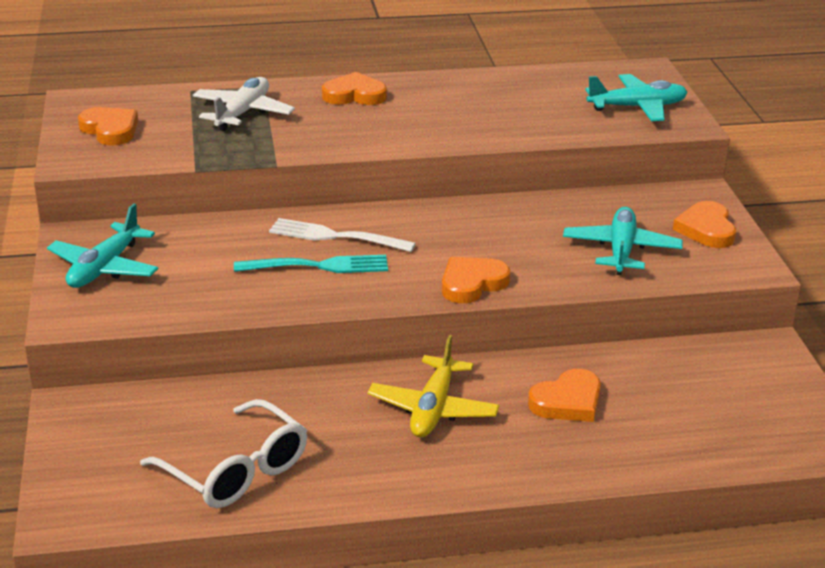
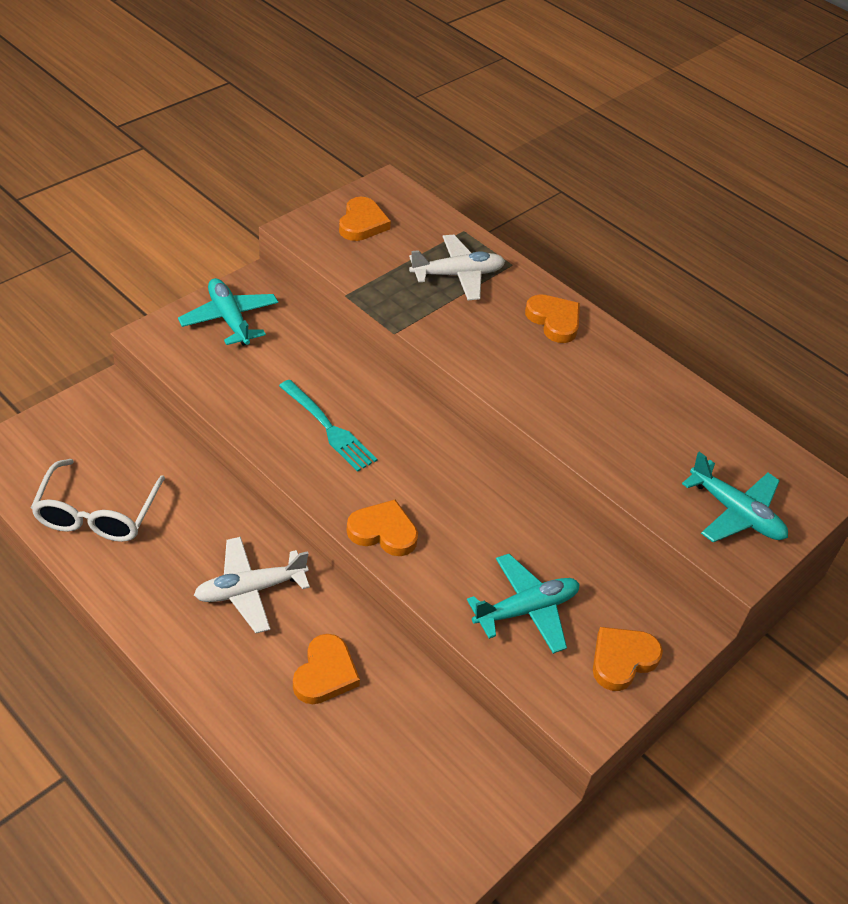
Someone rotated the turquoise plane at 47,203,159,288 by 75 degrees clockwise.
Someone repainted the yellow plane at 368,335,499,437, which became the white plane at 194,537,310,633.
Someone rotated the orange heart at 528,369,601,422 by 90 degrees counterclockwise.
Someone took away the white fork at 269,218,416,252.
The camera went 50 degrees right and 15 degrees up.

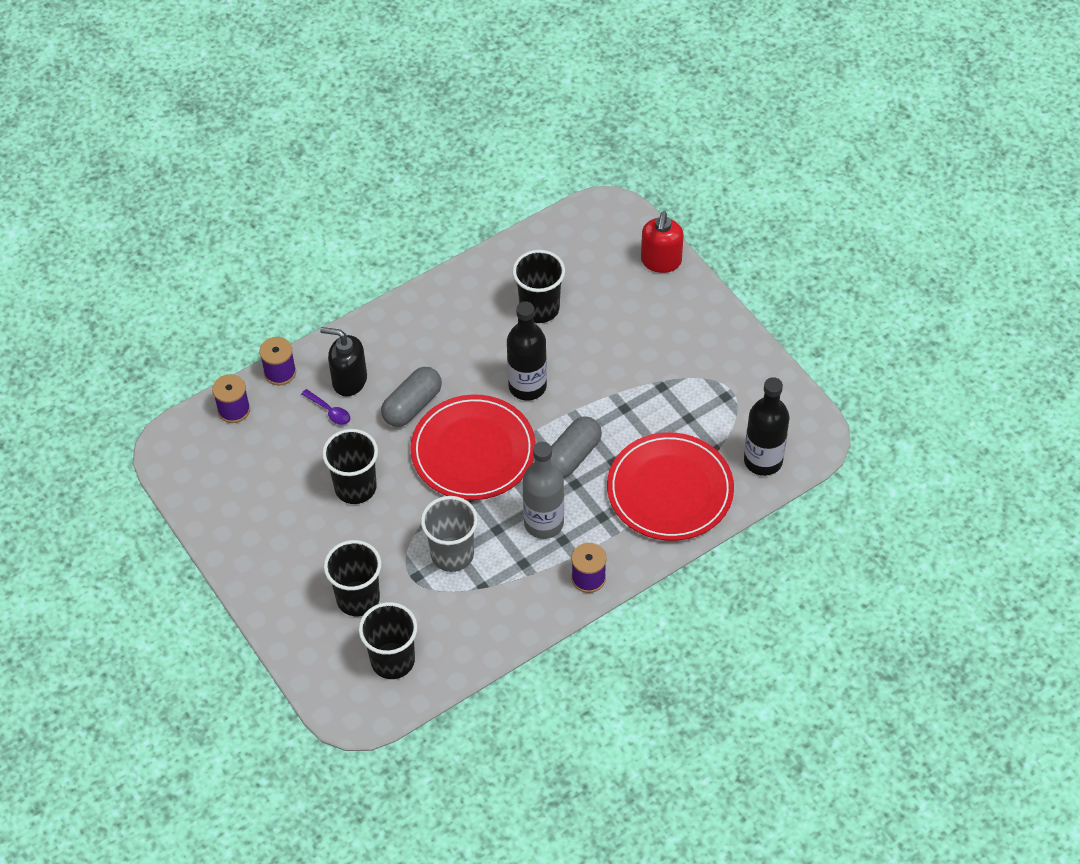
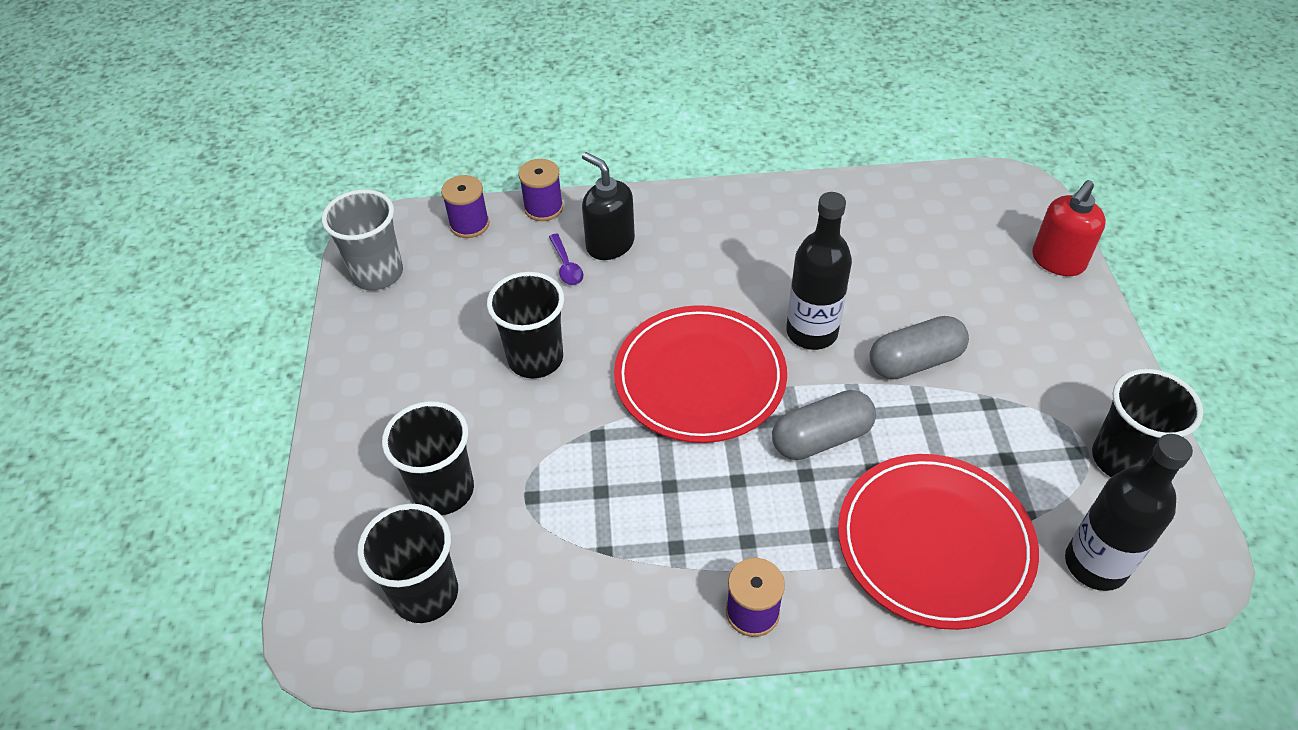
Someone carried the grey cup from 421,496,478,572 to 322,189,403,290.
Someone carried the grey capsule from 381,367,442,427 to 870,316,969,379.
Someone carried the black cup from 512,250,565,323 to 1092,369,1203,477.
Someone took away the grey bottle at 523,442,564,539.
The camera went 30 degrees right and 5 degrees down.

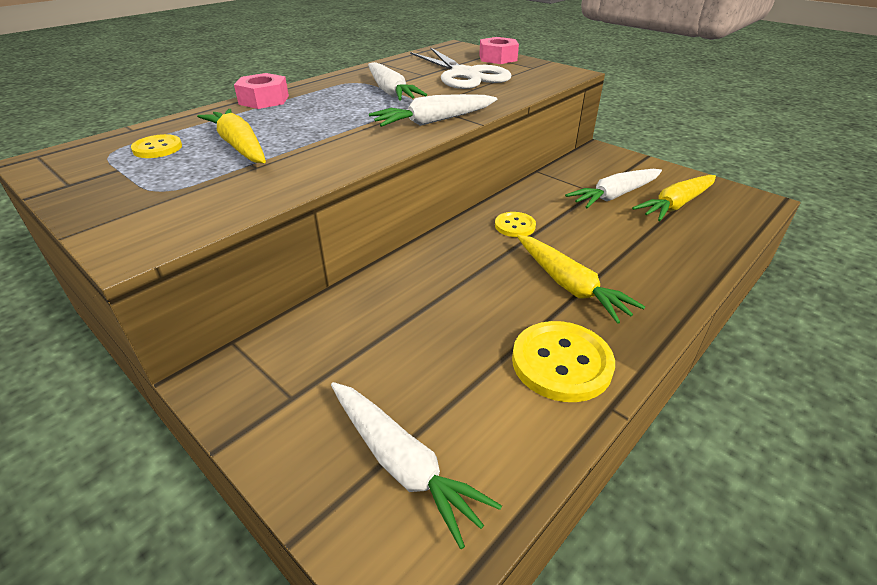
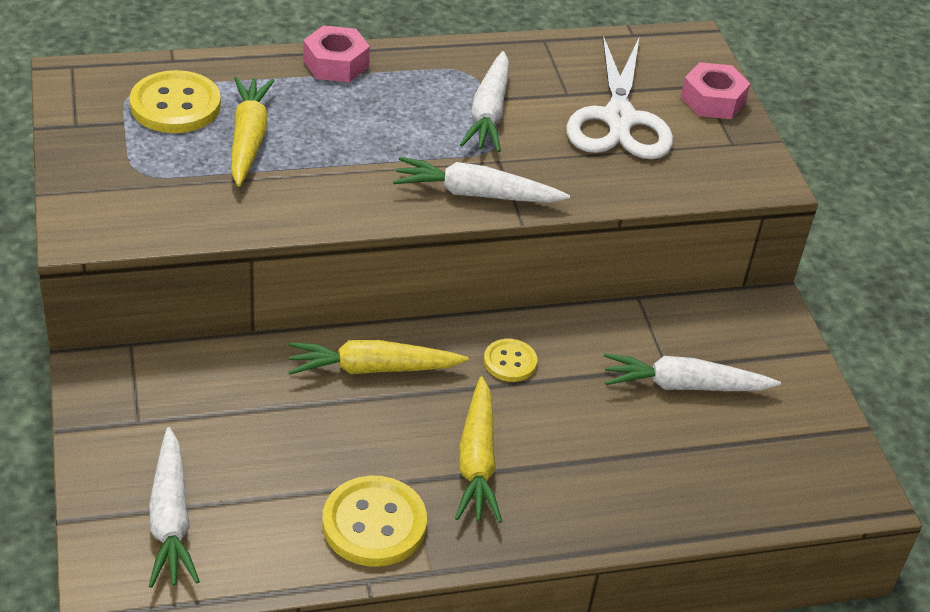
Someone scaled the yellow button at 131,134,182,158 by 1.75.
Someone carried the yellow carrot from 632,175,716,221 to 288,340,468,375.
The camera went 30 degrees right and 5 degrees up.

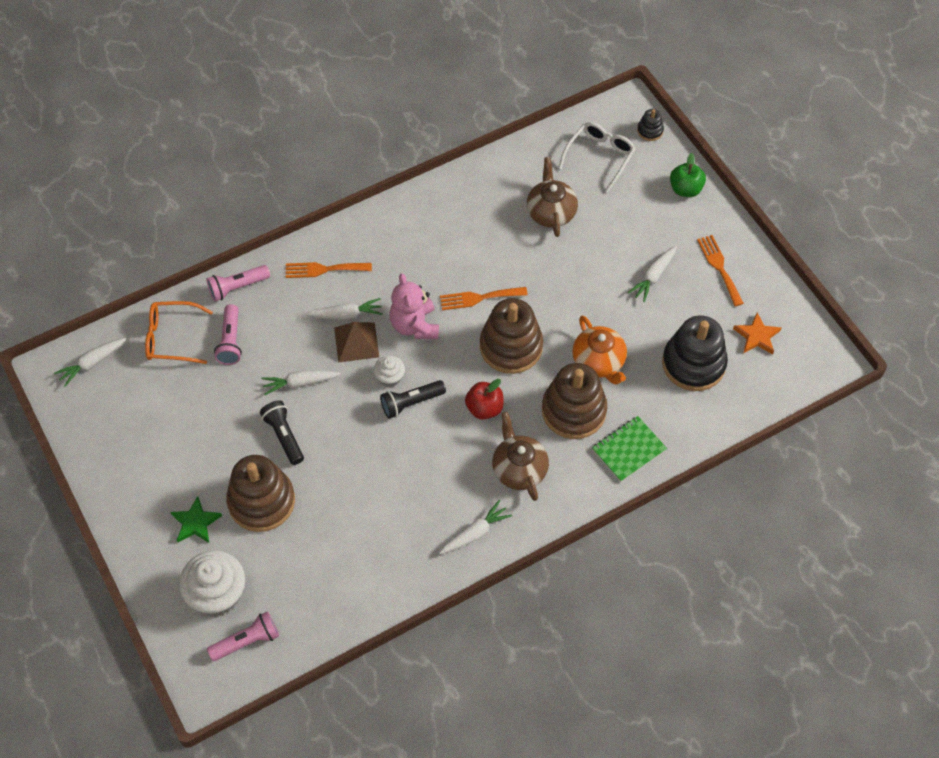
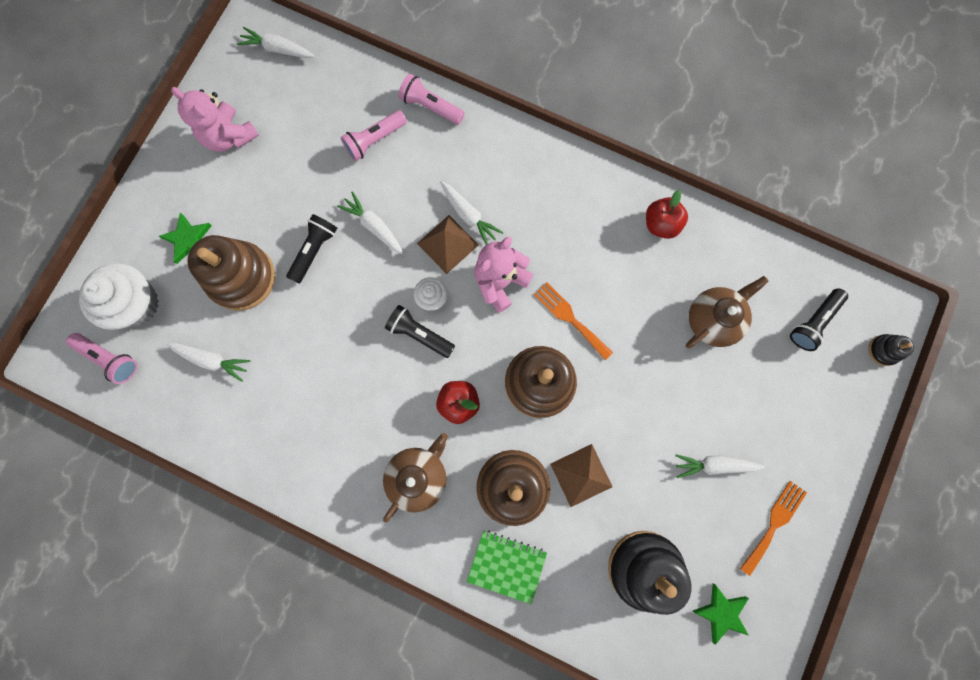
Someone carried the white carrot from 439,500,512,554 to 166,343,250,382.
Someone put down the pink teddy bear at 171,87,259,152.
Someone swapped the orange teapot at 572,315,627,385 for the brown pyramid at 551,444,613,507.
Someone put down the red apple at 646,190,688,239.
Someone repainted the orange star at 733,313,781,354, which became the green star at 693,583,749,645.
Someone swapped the white glasses at 558,122,635,192 for the black flashlight at 790,288,848,351.
Someone took away the orange glasses at 145,301,213,364.
Someone took away the orange fork at 286,262,372,278.
Someone took away the green apple at 670,153,706,197.
The camera went 55 degrees right and 20 degrees up.

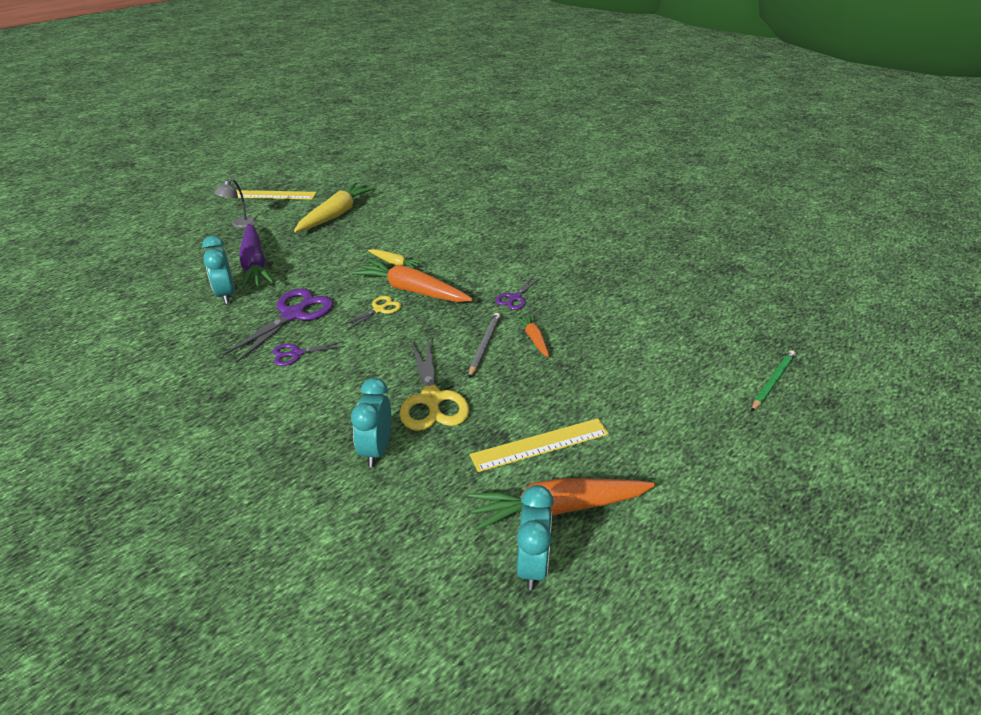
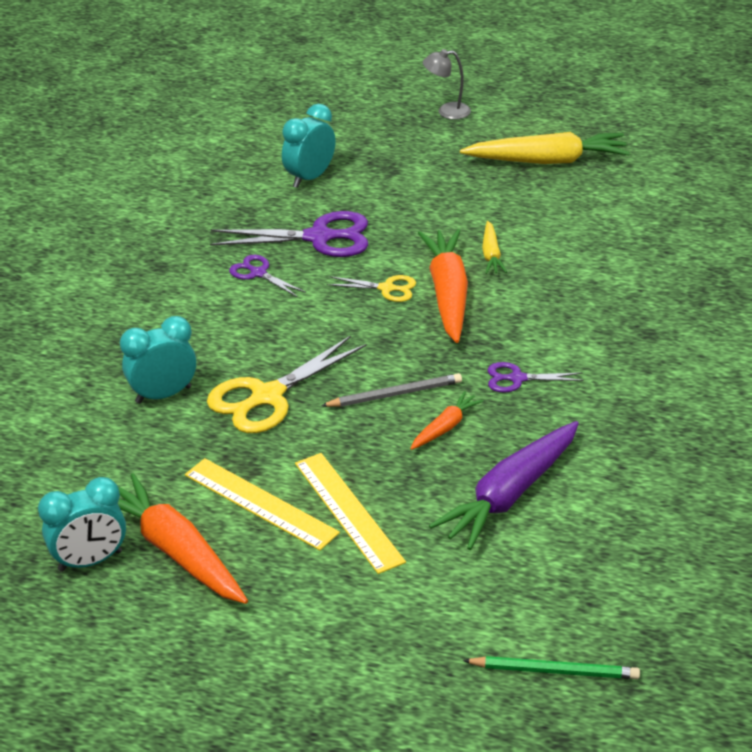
Someone carried the yellow ruler from 226,190,316,200 to 295,453,406,574.
Someone carried the purple carrot from 239,224,274,289 to 429,421,579,550.
The camera went 60 degrees right and 0 degrees up.

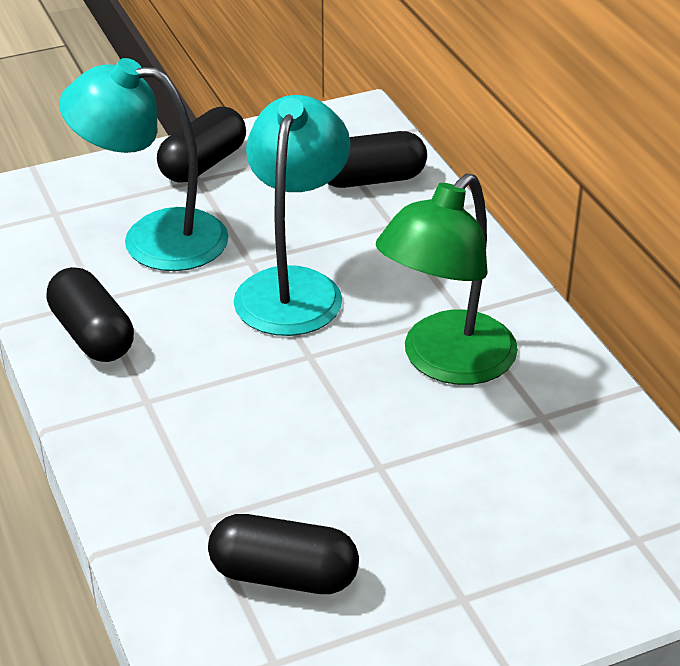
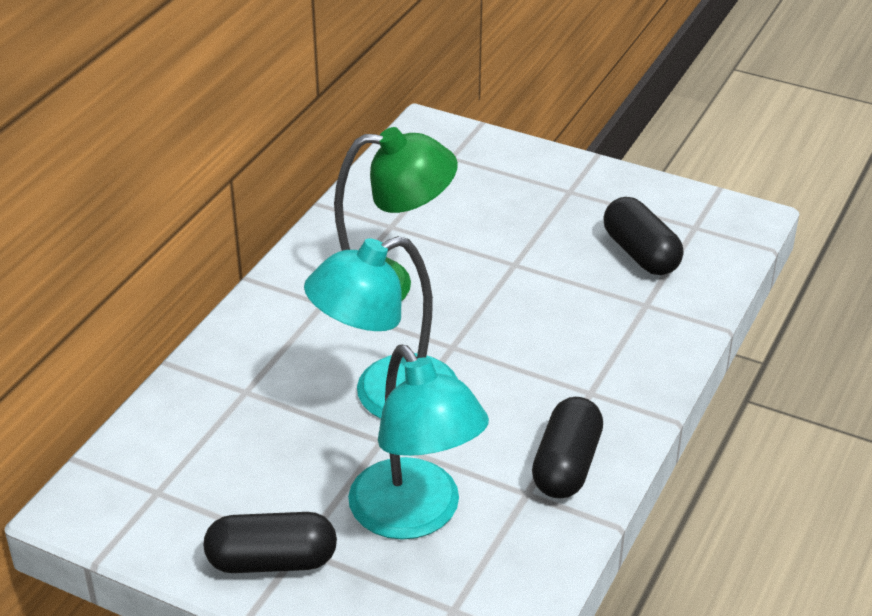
Someone took away the black capsule at 327,131,427,188.
The camera went 130 degrees left and 0 degrees up.

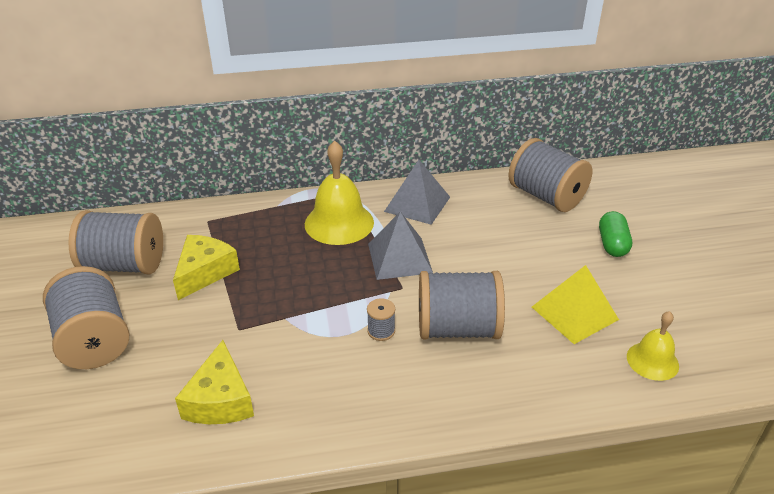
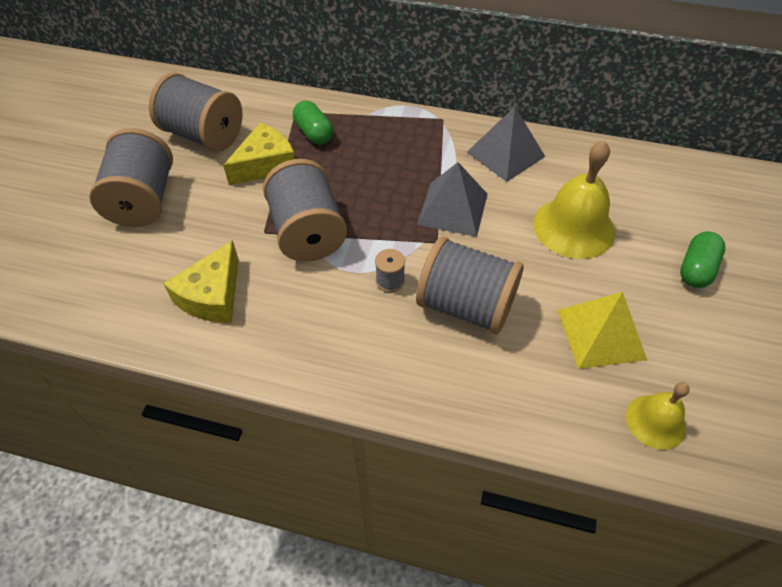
Someone carried the grey spool from 508,138,593,212 to 263,159,347,262.
Someone put down the green capsule at 293,100,333,145.
Someone carried the yellow bell from 305,140,374,245 to 533,141,615,259.
The camera went 25 degrees right and 15 degrees up.

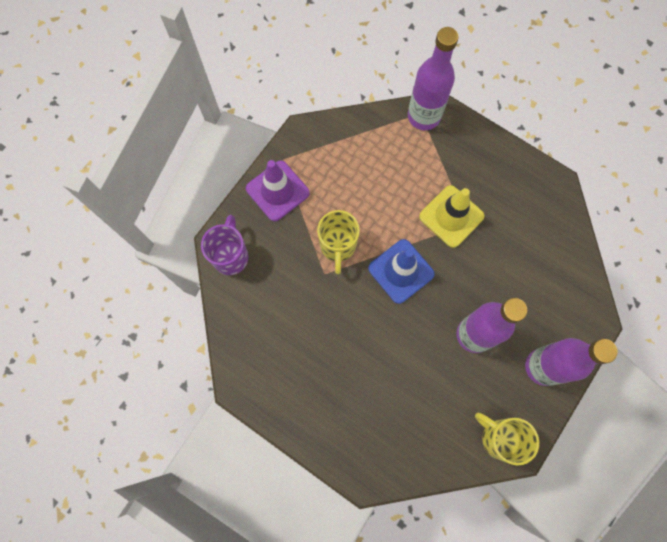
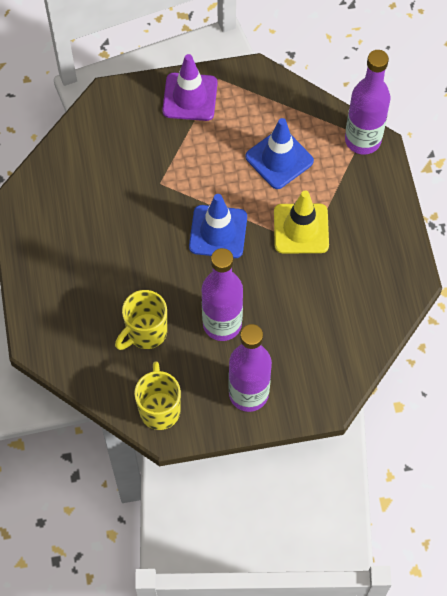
Someone carried the yellow mug from 317,210,360,274 to 115,290,167,350.
Someone put down the blue traffic cone at 245,118,314,189.
Someone took away the purple mug at 201,215,248,275.
The camera went 45 degrees right and 10 degrees down.

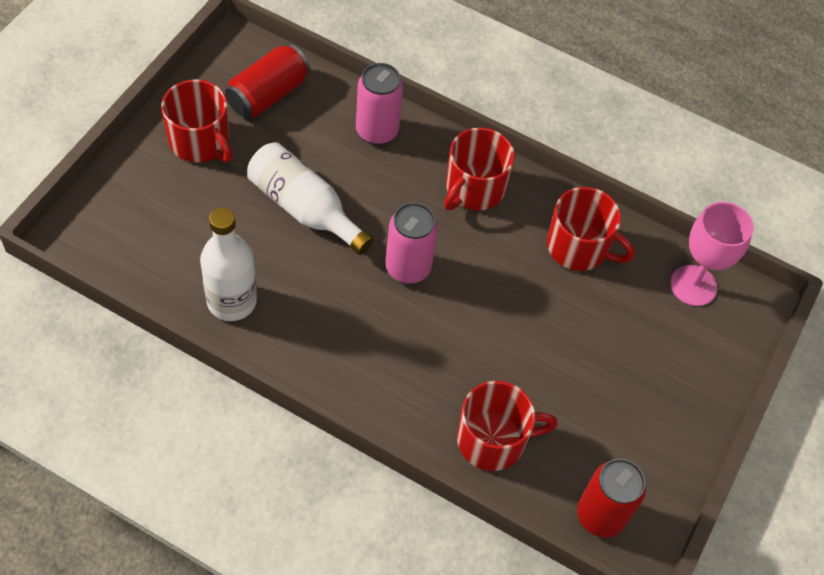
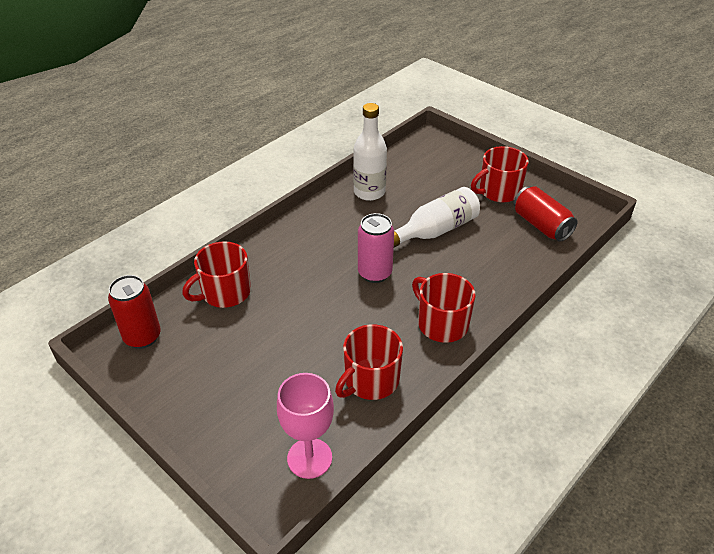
Someone rotated the red mug at 457,381,558,471 by 45 degrees clockwise.
Someone took away the pink can at 356,63,403,145.
The camera went 110 degrees right and 15 degrees down.

